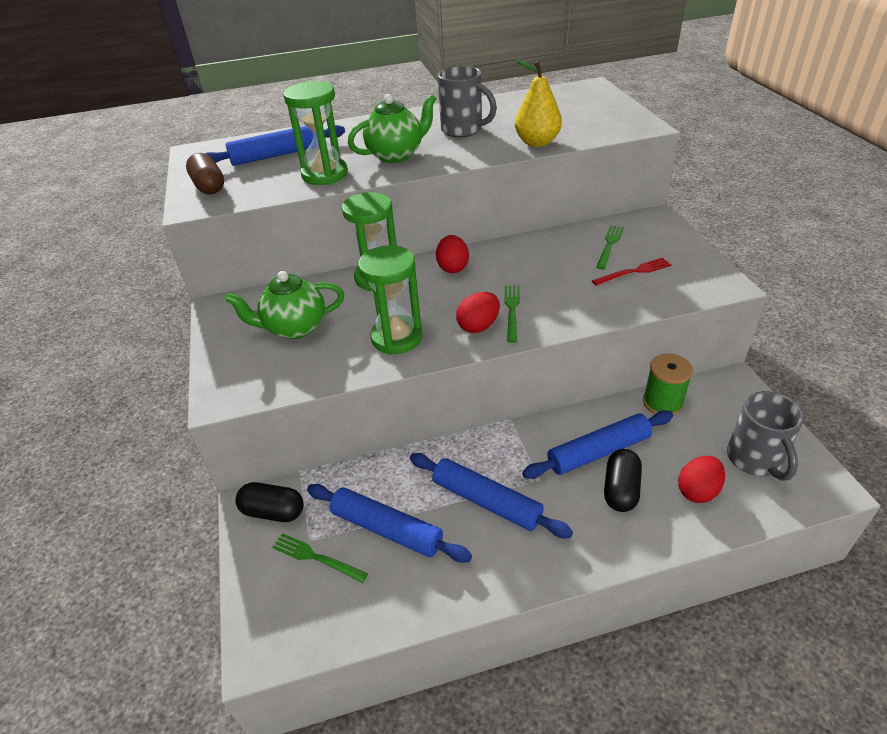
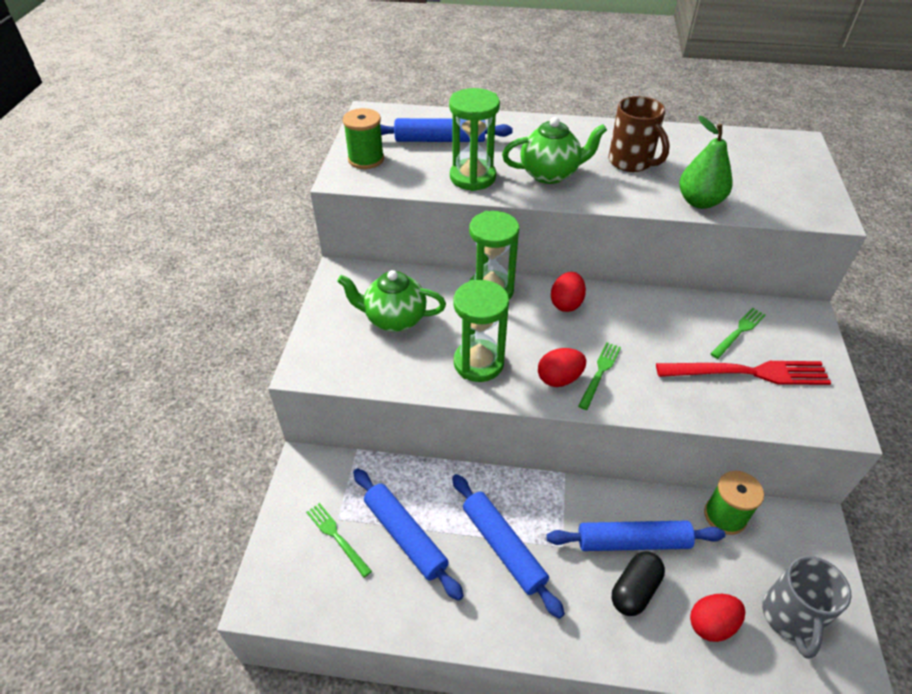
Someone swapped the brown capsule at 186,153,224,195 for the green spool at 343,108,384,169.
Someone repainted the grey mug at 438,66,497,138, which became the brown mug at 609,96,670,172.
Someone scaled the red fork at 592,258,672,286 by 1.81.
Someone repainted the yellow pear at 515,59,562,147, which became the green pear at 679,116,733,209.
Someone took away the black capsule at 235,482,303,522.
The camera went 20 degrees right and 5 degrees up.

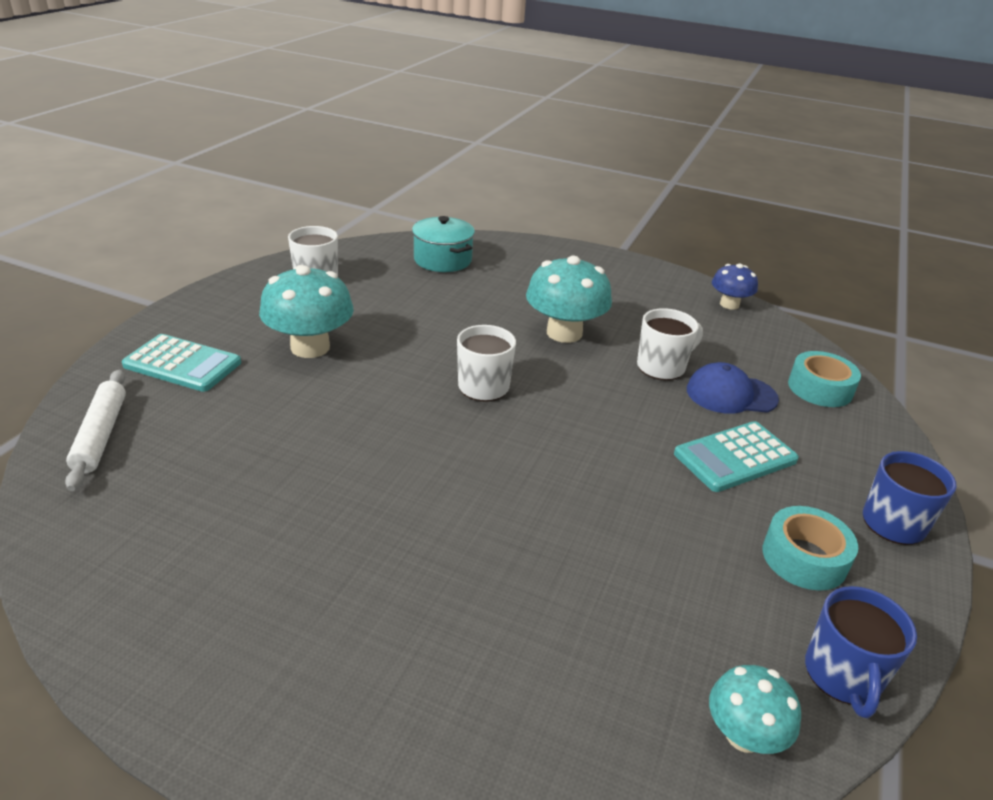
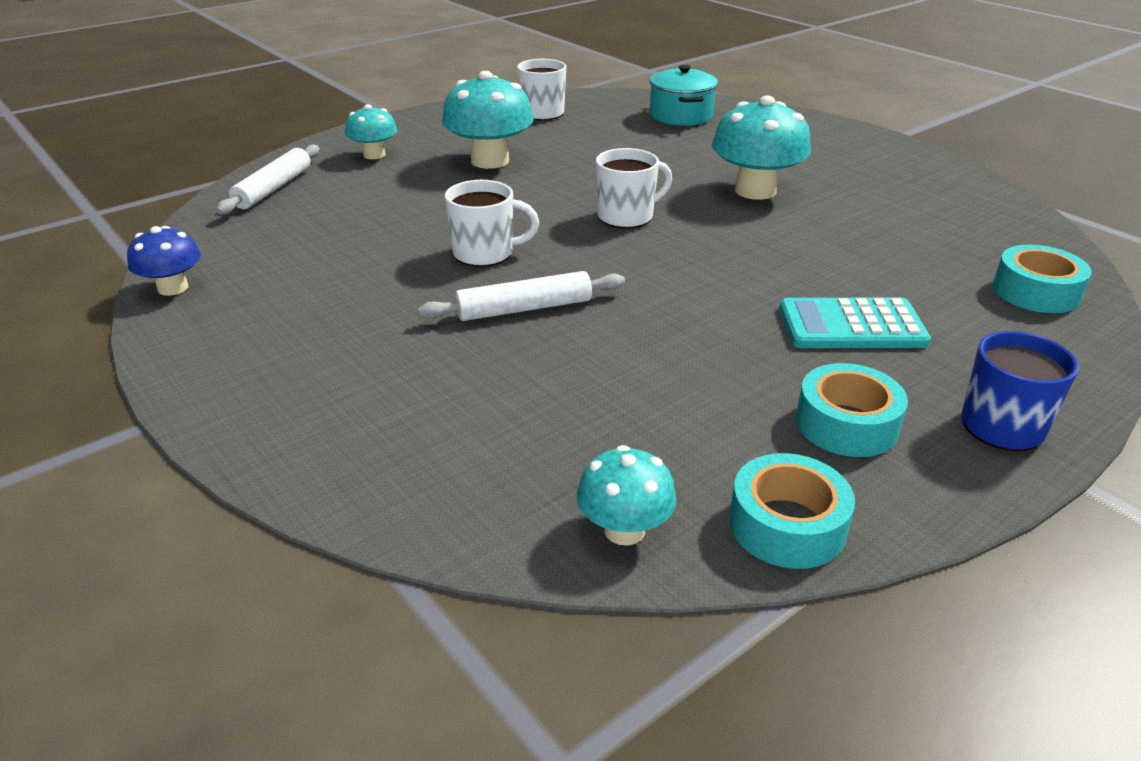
Someone carried the blue mushroom from 712,264,758,310 to 127,226,201,296.
Someone swapped the turquoise calculator at 122,334,241,392 for the turquoise mushroom at 345,104,397,159.
Someone put down the white rolling pin at 418,271,625,321.
Someone carried the white mug from 637,308,703,380 to 445,180,539,267.
Someone swapped the blue mug at 805,586,917,718 for the turquoise tape at 729,453,855,569.
Someone took away the blue cap at 687,362,779,414.
The camera went 30 degrees right and 0 degrees up.

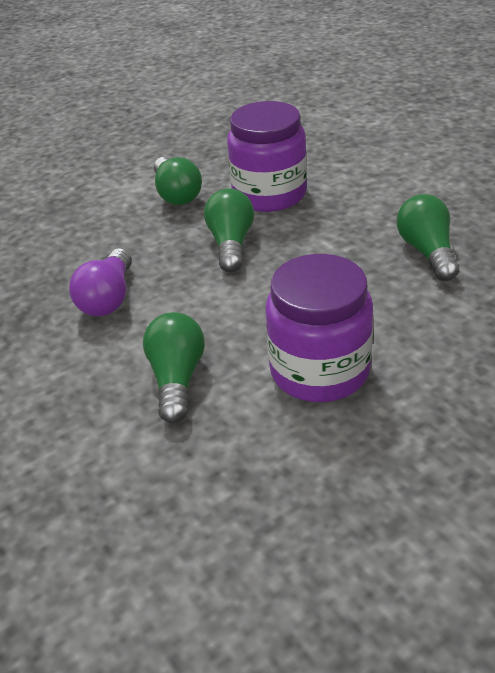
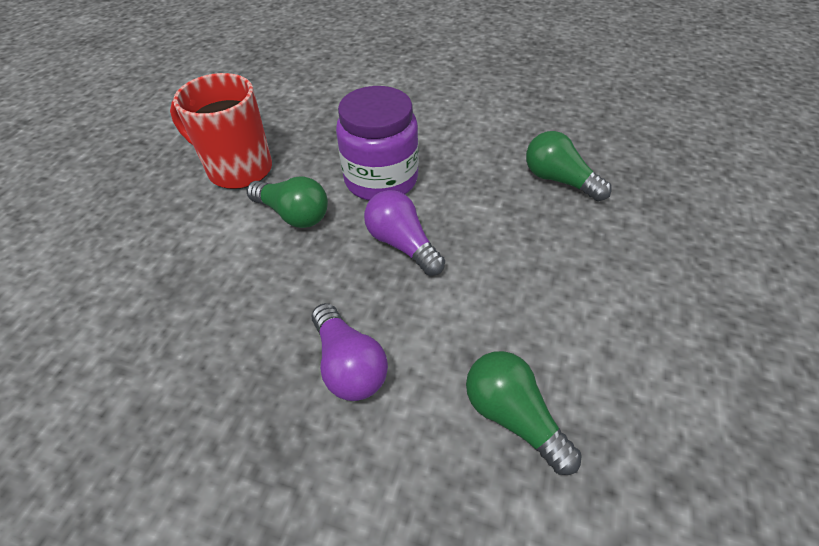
Someone put down the red mug at 170,73,272,189.
Someone repainted the green light bulb at 204,188,254,272, which became the purple light bulb at 364,190,445,276.
Someone took away the purple jar at 265,254,373,402.
The camera went 40 degrees left and 10 degrees up.

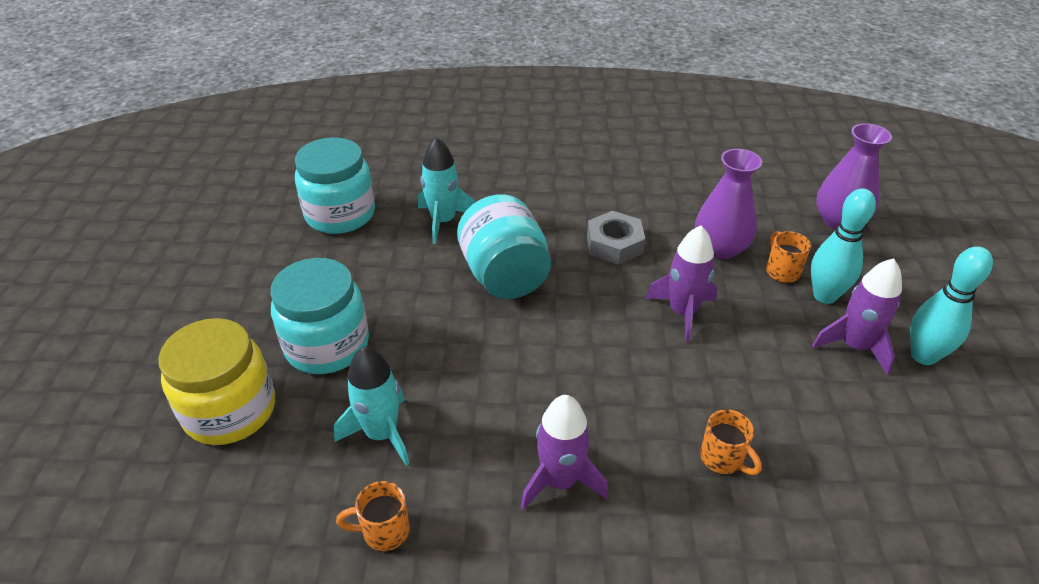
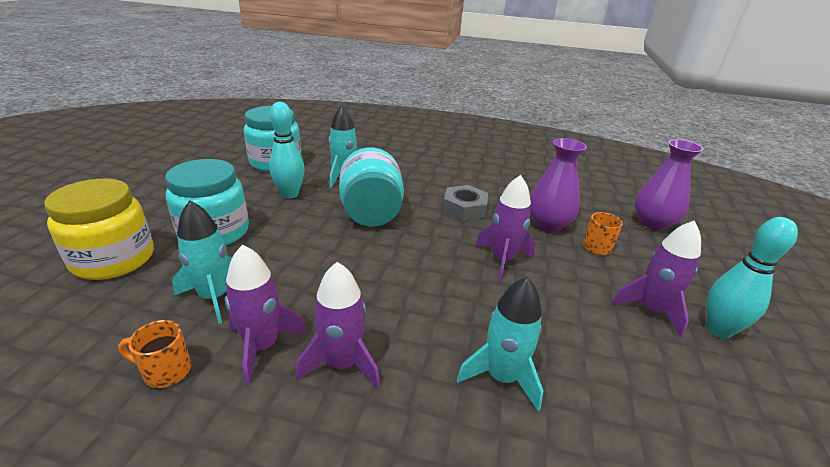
Someone put down the purple rocket at 225,244,307,384.
Someone carried the turquoise bowling pin from 811,188,876,304 to 269,102,305,199.
Someone swapped the orange mug at 700,409,762,475 for the turquoise rocket at 456,277,543,411.
The camera went 10 degrees right and 10 degrees down.

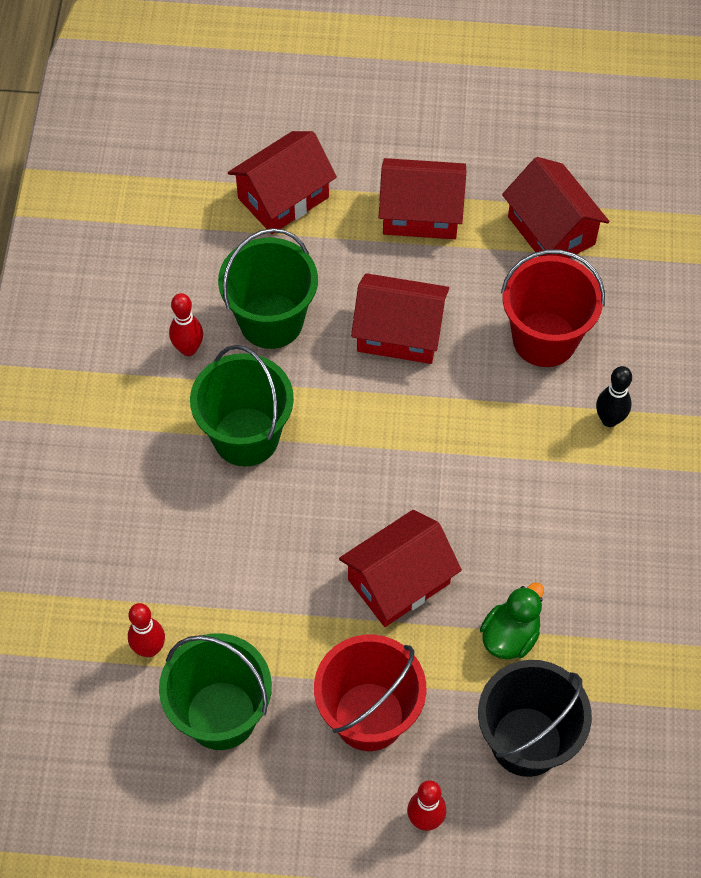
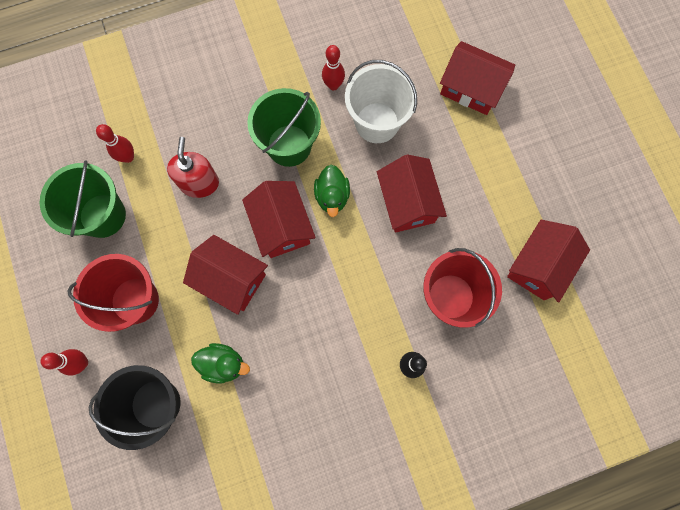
Someone put down the red soap dispenser at 167,137,219,198.
Someone carried the red house from 379,158,466,239 to 242,181,316,258.
Someone put down the green duck at 314,165,350,217.
Someone repainted the green bucket at 218,228,318,349, which became the white bucket at 345,60,417,143.
The camera went 65 degrees right and 15 degrees up.

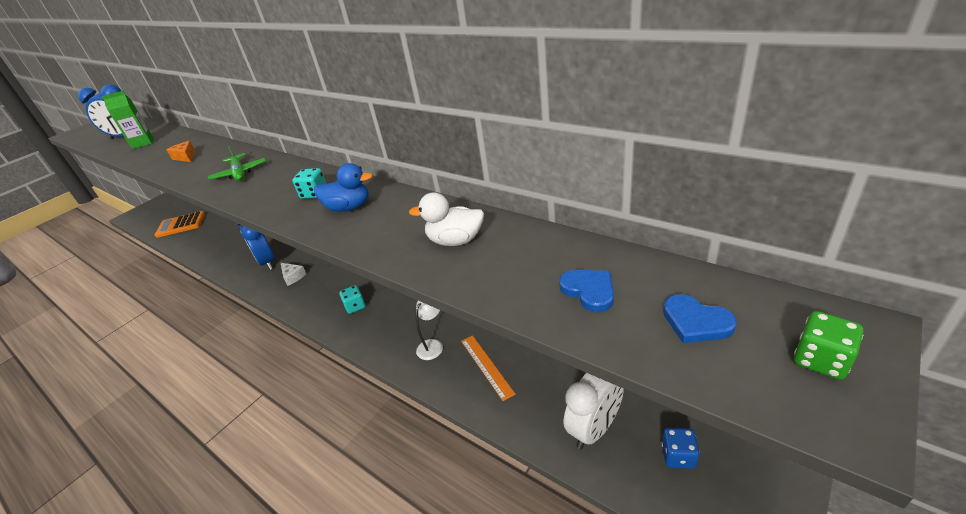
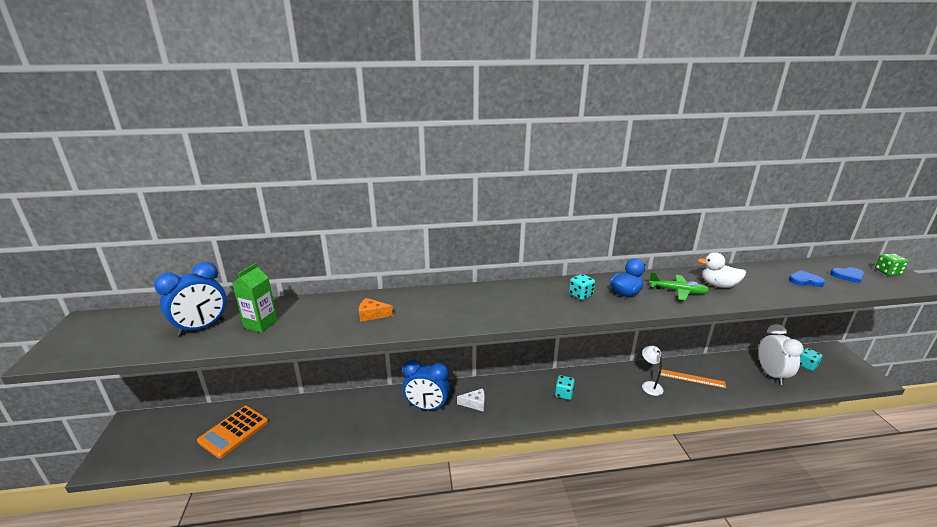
Someone carried the green plane from 208,145,266,181 to 649,272,710,301.
Someone rotated the white duck at 409,192,484,246 by 60 degrees clockwise.
Someone repainted the blue dice at 662,428,700,469, which became the turquoise dice at 800,348,823,371.
The camera went 50 degrees left and 10 degrees down.

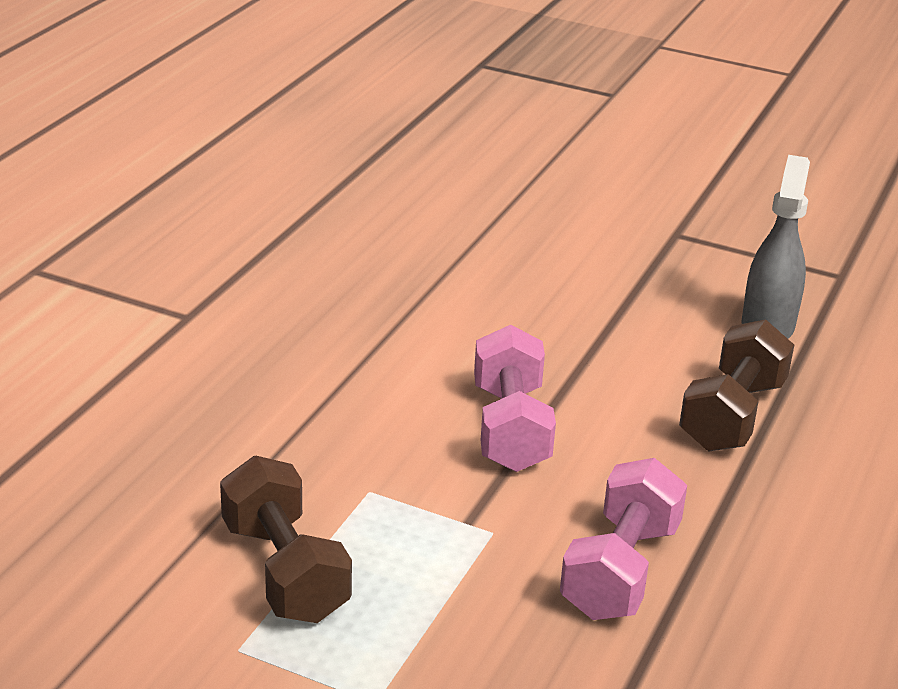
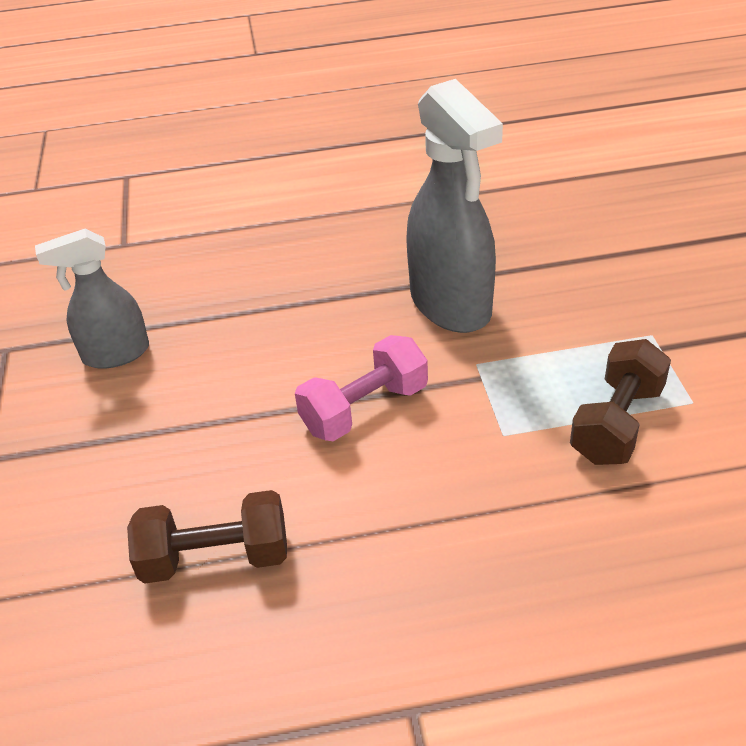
Someone carried the brown dumbbell from 679,319,794,451 to 127,490,287,584.
Someone swapped the pink dumbbell at 560,458,687,620 for the grey spray bottle at 406,79,503,333.
The camera went 120 degrees left and 10 degrees up.

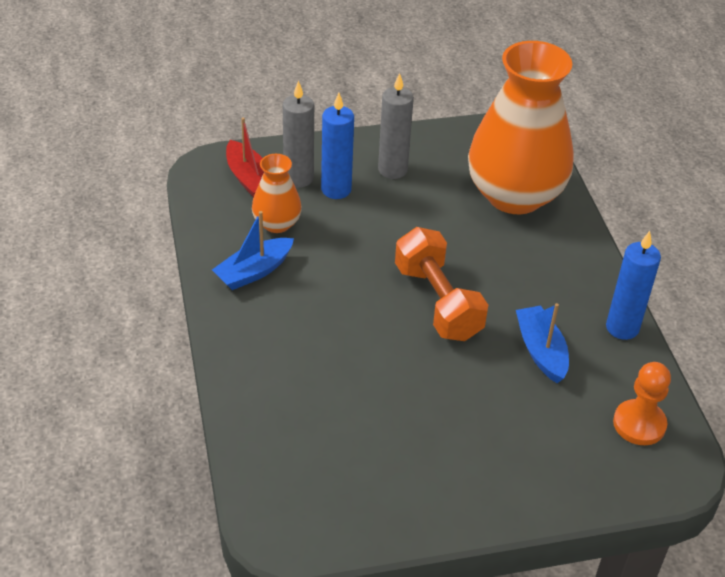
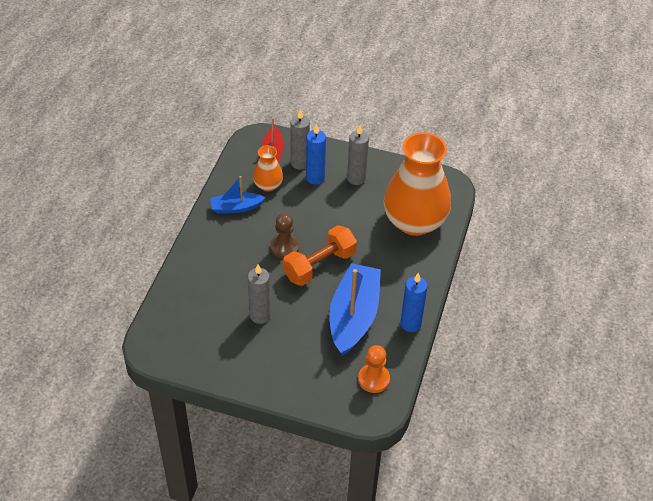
Someone put down the grey candle at 248,264,271,324.
Someone put down the brown pawn at 270,213,299,259.
Someone rotated the orange dumbbell at 395,227,488,341 by 45 degrees clockwise.
Someone scaled the blue boat at 516,303,569,383 by 1.85.
The camera went 30 degrees right and 5 degrees up.

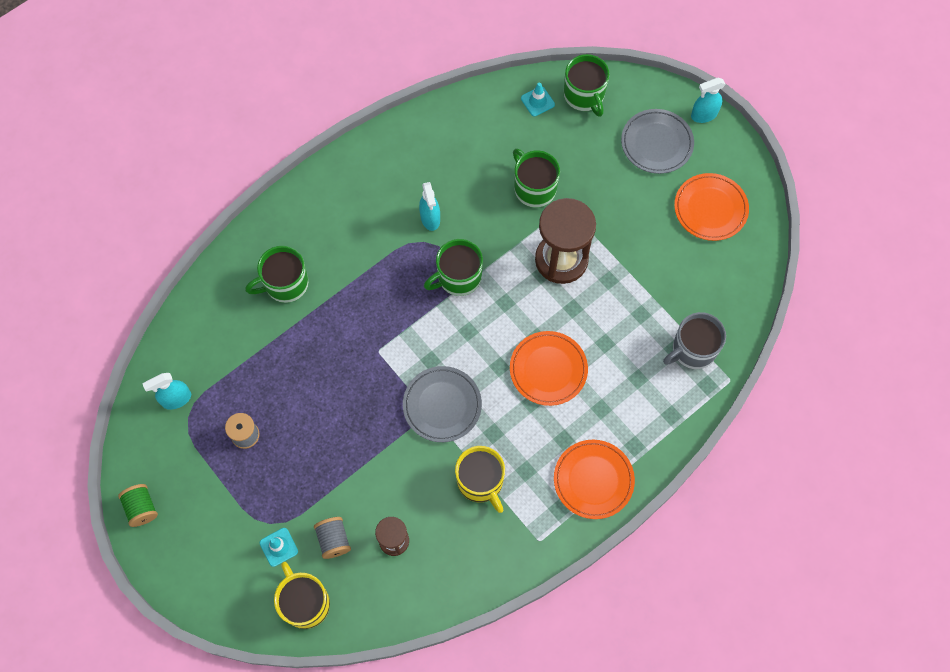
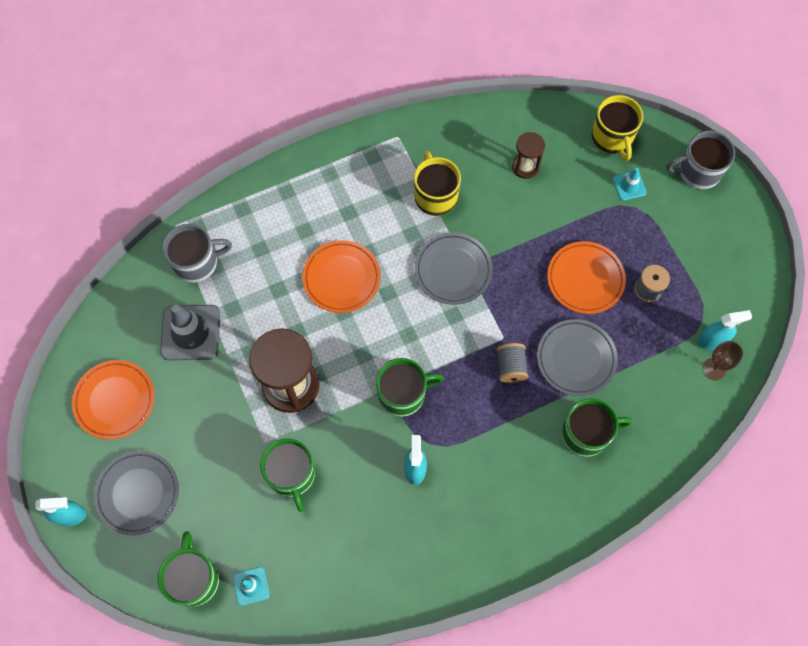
Someone put down the grey traffic cone at 160,305,220,360.
Someone carried the grey spool from 314,517,351,559 to 497,343,529,383.
Someone put down the grey plate at 537,319,618,396.
Someone carried the orange plate from 554,440,635,519 to 547,241,626,314.
Someone put down the grey mug at 667,131,735,189.
Someone put down the brown goblet at 702,341,743,380.
Someone took away the green spool at 118,484,158,527.
The camera went 165 degrees left and 0 degrees up.

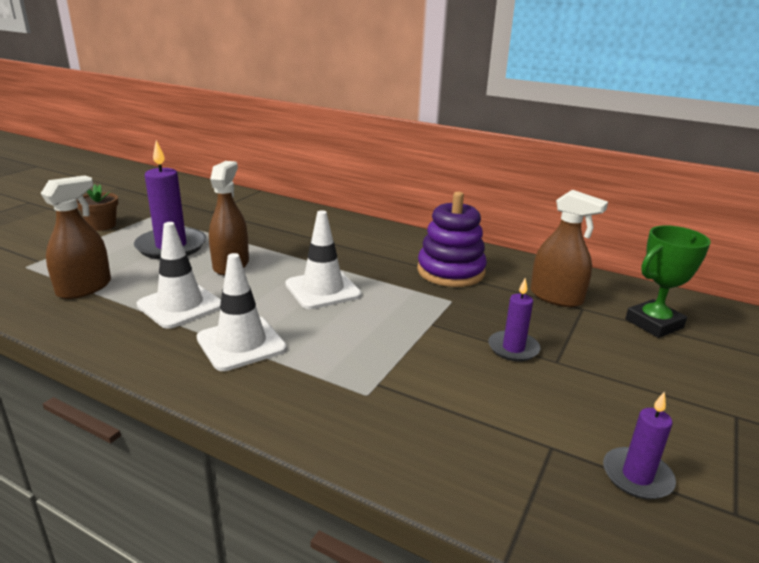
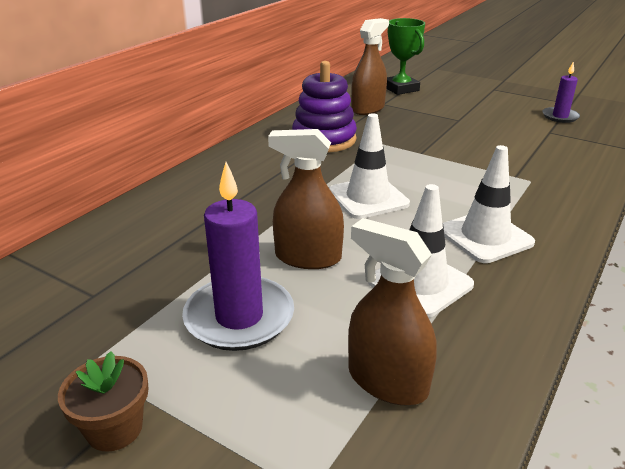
Someone took away the purple candle at 488,278,541,362.
The camera went 85 degrees left and 5 degrees up.

